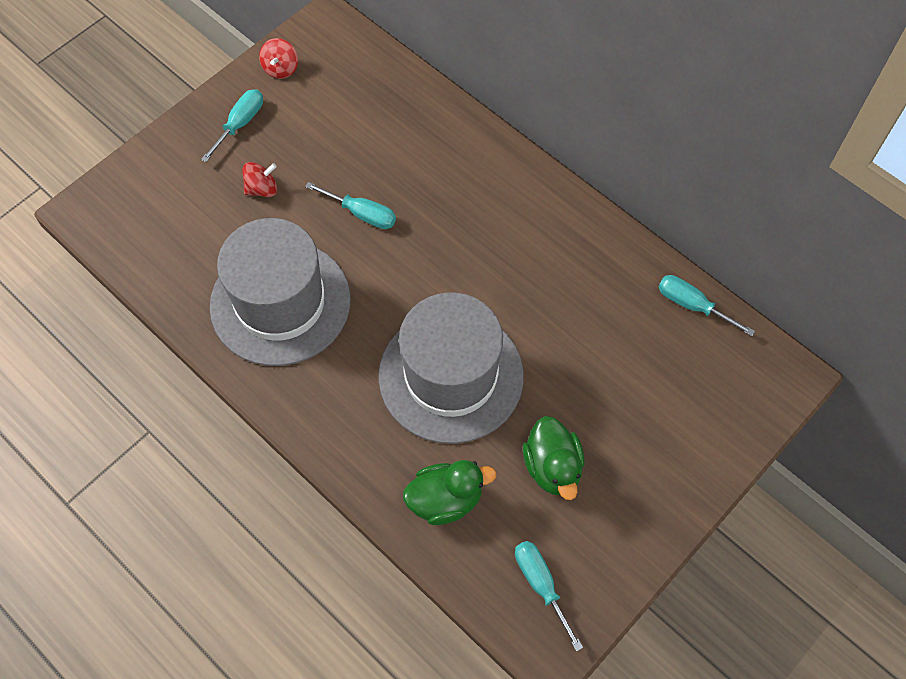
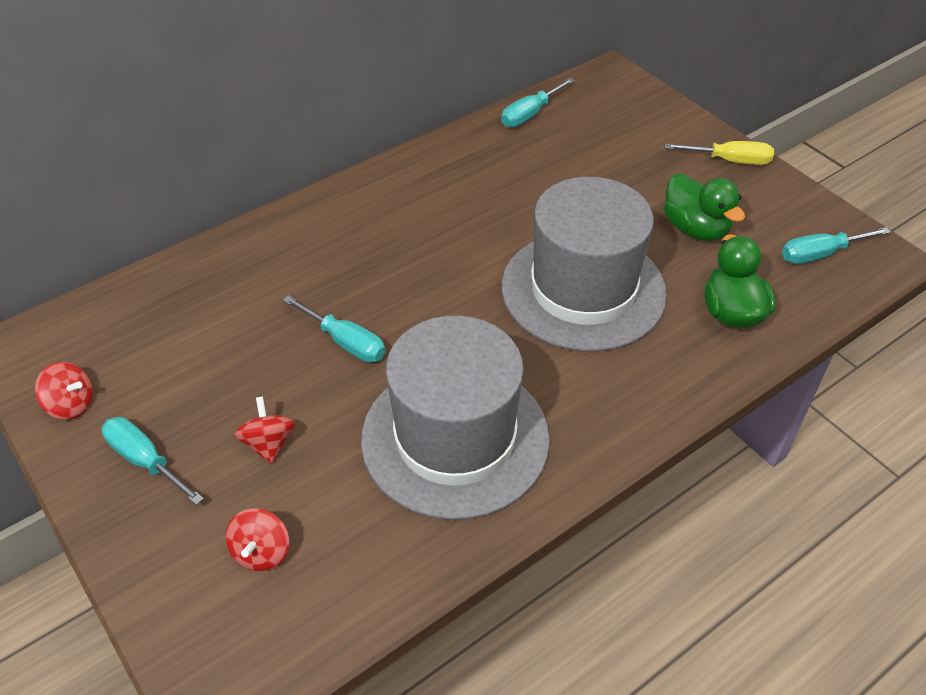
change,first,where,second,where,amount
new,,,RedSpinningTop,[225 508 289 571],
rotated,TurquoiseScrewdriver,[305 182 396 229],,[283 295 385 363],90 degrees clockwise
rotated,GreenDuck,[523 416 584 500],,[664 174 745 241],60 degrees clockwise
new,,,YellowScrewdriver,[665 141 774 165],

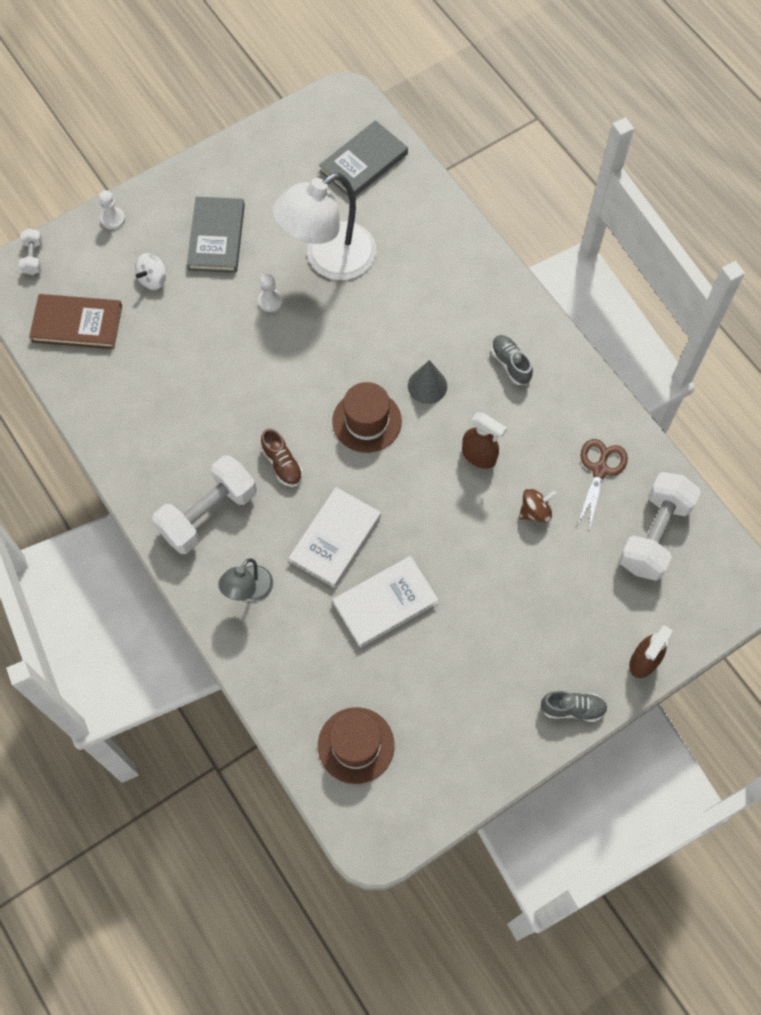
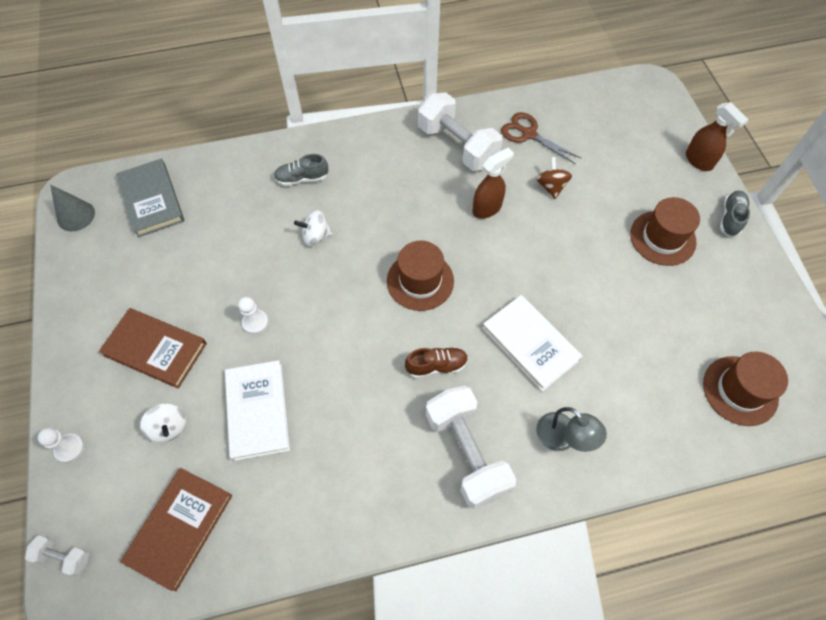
change,first,where,second,where,amount
shifted,GreyCone,[408 360 447 404],,[50 184 95 231],
repainted,GreyBook,[187 197 245 273],BrownBook,[99 308 207 389],
shifted,WhiteBook,[333 556 439 648],,[225 360 290 461],
shifted,GreyShoe,[491 335 533 385],,[274 154 328 186],
new,,,WhiteSpinningTop,[294 210 333 246],
shifted,WhiteDumbbell,[618 472 701 581],,[418 92 503 171],
new,,,BrownHat,[630 197 700 266],
gone,WhiteLamp,[272 173 376 280],,,

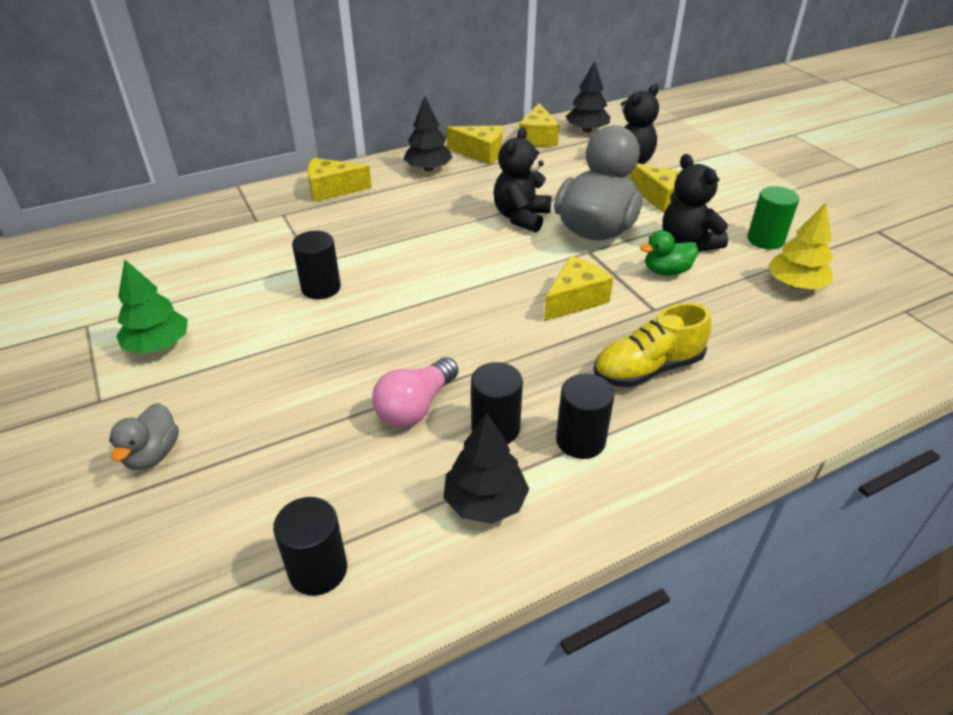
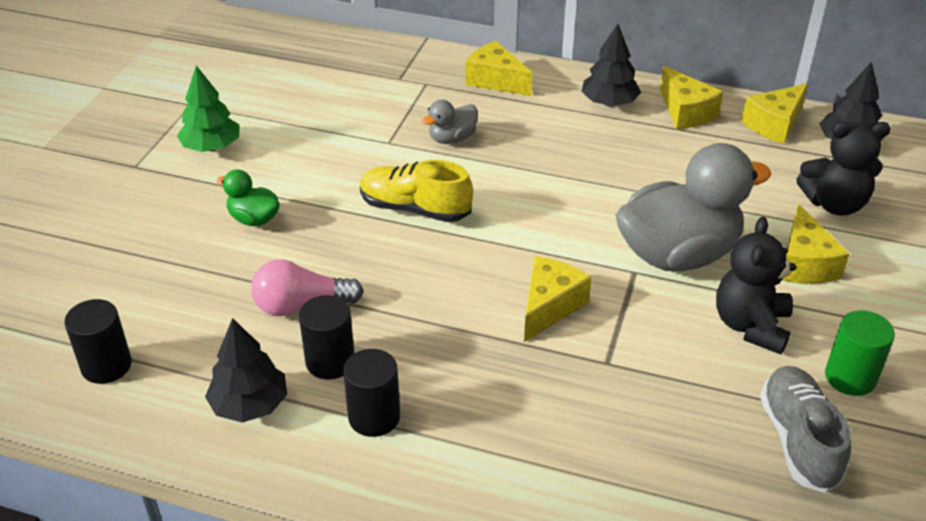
change,first,where,second,where,amount
shifted,GreenDuck,[640 230 698 276],,[217 170 280 226],
shifted,YellowShoe,[594 303 712 388],,[360 160 473 222],
shifted,GreyDuck,[109 403 179 470],,[422 100 478 144],
rotated,YellowCheese,[544 256 613 321],,[524 256 591 342],60 degrees counterclockwise
swapped,YellowTree,[768 203 833 289],GreyShoe,[760 366 851 493],
gone,BlackCylinder,[292 231 341 299],,,
gone,BlackTeddyBear,[493 127 552 233],,,

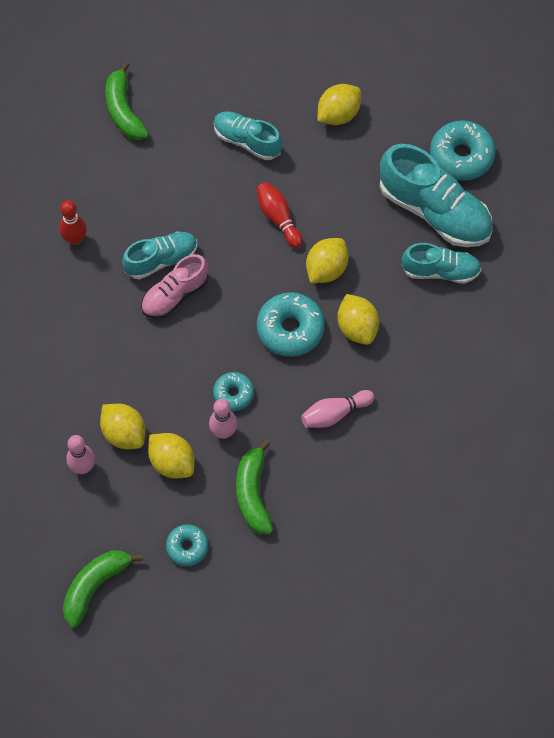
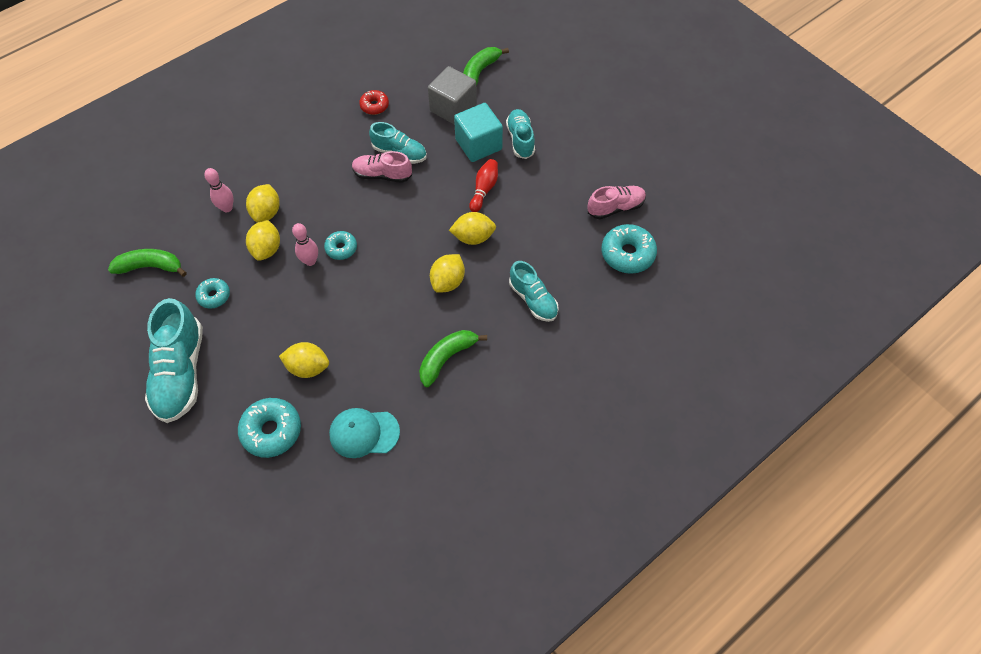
change,first,where,second,where,amount
shifted,TurquoiseShoe,[380 144 493 247],,[145 298 203 423],
shifted,TurquoiseDonut,[257 292 325 357],,[238 398 301 458],
shifted,YellowLemon,[317 84 361 125],,[279 342 329 378],
new,,,TurquoiseCap,[329 408 400 458],
swapped,RedBowlingPin,[59 201 87 245],RedDonut,[359 90 389 115],
shifted,GreenBanana,[236 439 273 534],,[419 330 487 387],
new,,,GreyCube,[428 66 477 125],
new,,,TurquoiseCube,[454 103 503 162],
new,,,PinkShoe,[587 186 646 219],
gone,PinkBowlingPin,[301 390 374 428],,,

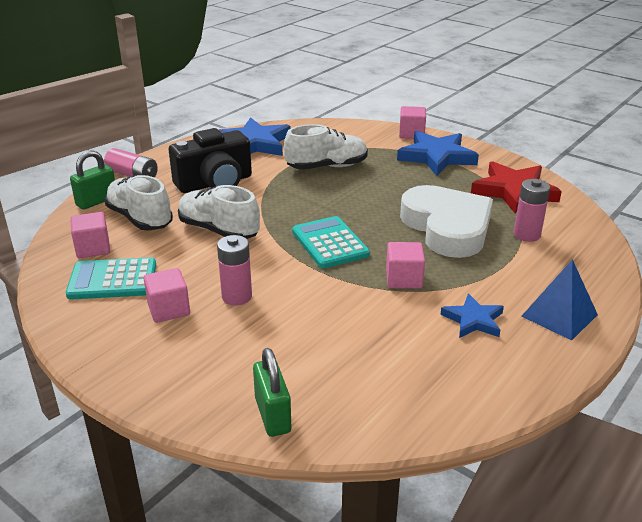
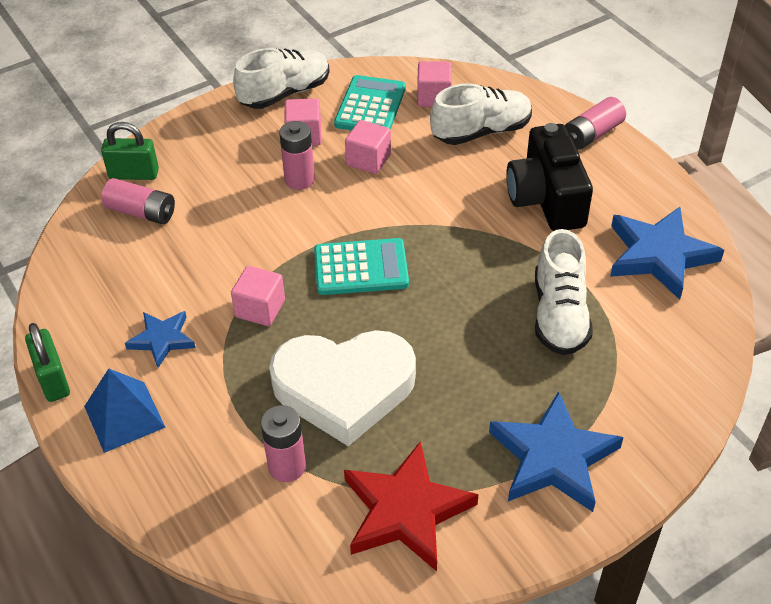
change,first,where,second,where,amount
shifted,GreenPadlock,[70 150 115 210],,[25 323 70 402],
new,,,PinkBattery,[101 178 175 224],
shifted,WhiteShoe,[178 185 260 239],,[233 48 330 109],
shifted,PinkCube,[399 106 426 139],,[345 120 391 174],

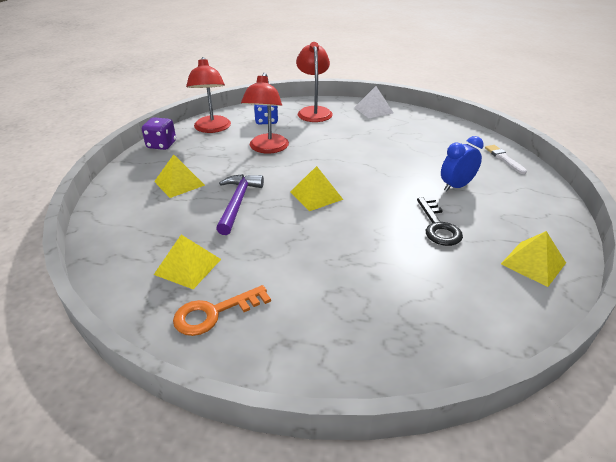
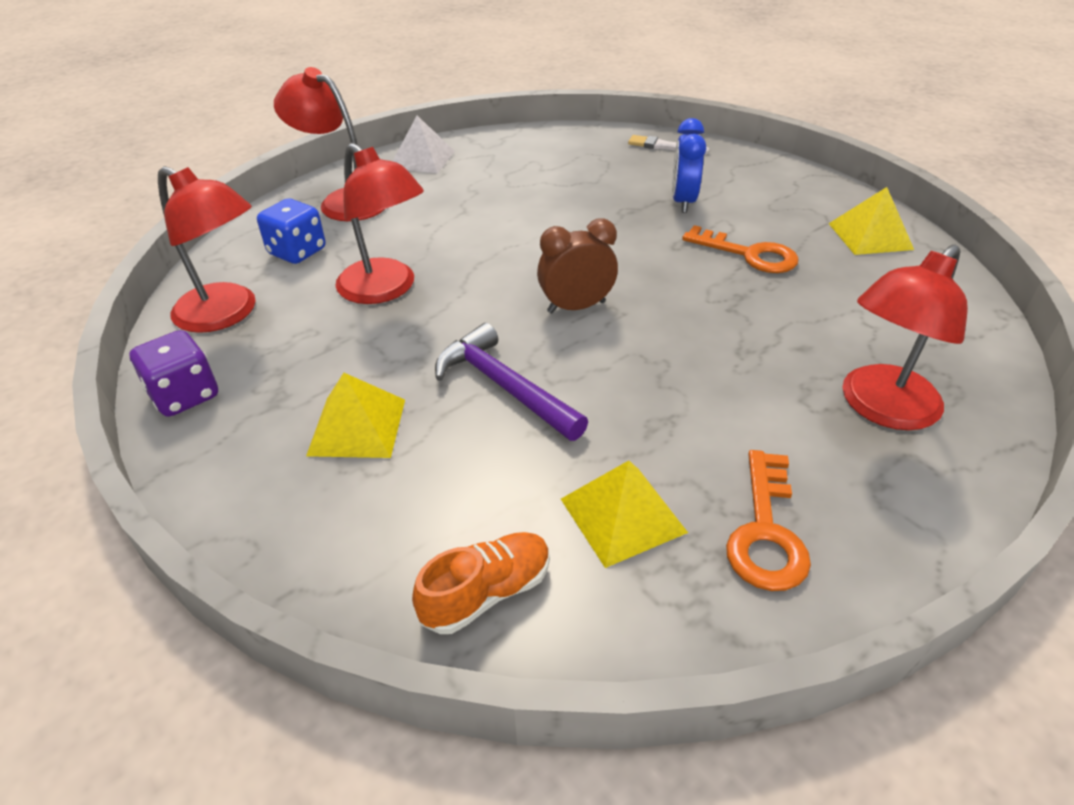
change,first,where,second,where,amount
new,,,OrangeShoe,[412 532 550 634],
swapped,YellowPyramid,[290 166 343 211],BrownClock,[537 219 618 314],
repainted,BlackKey,[417 197 463 246],OrangeKey,[682 225 798 273],
new,,,RedLamp,[842 244 968 430],

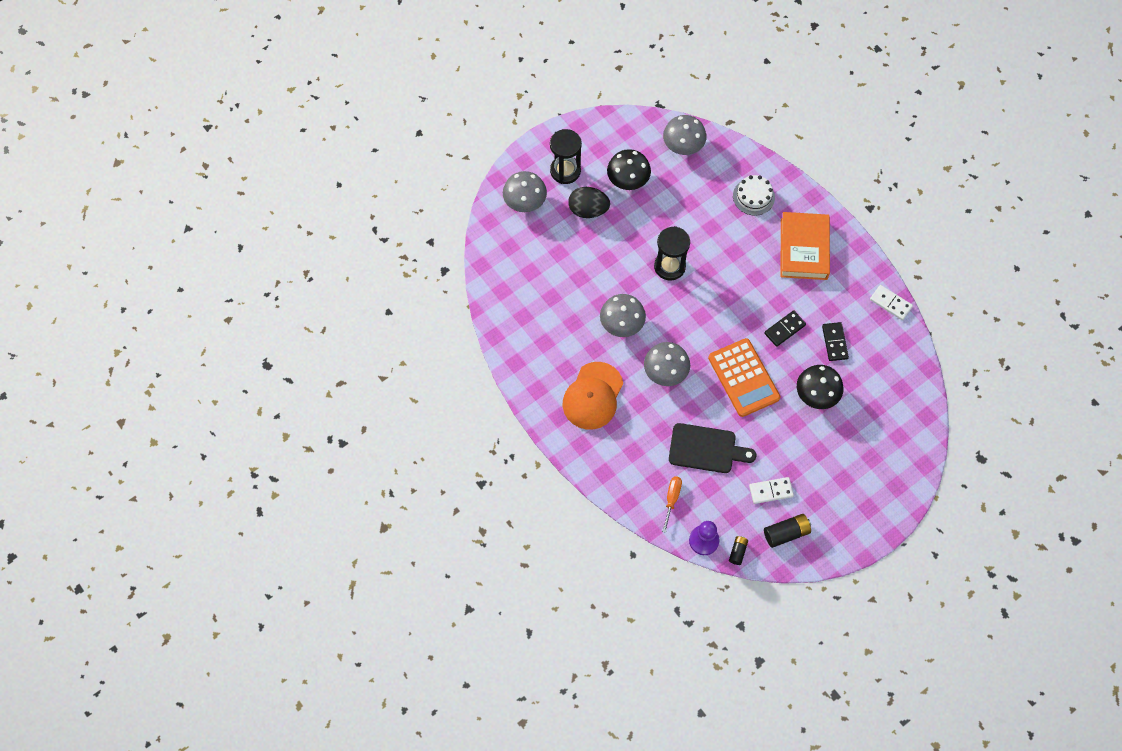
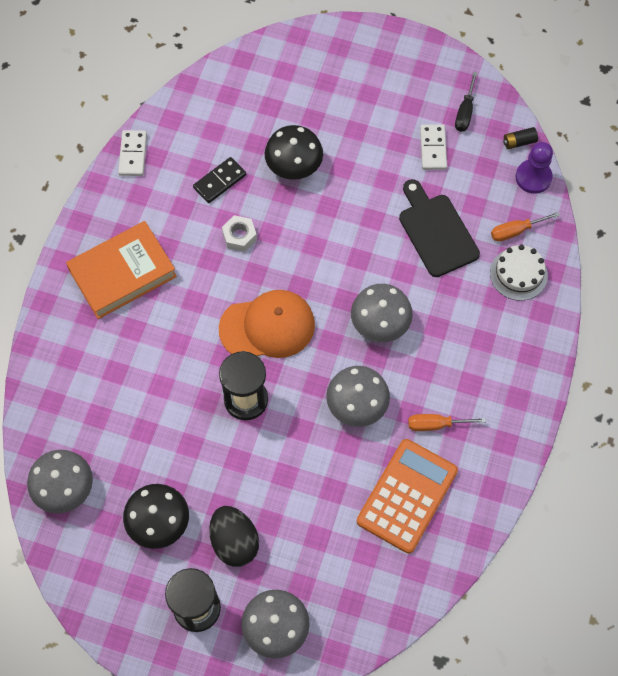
change,first,where,second,where,amount
shifted,OrangeCap,[563 362 623 430],,[219 290 315 358],
swapped,BlackDomino,[764 310 806 347],WhiteNut,[222 215 257 252],
shifted,OrangeCalculator,[708 338 780 417],,[357 439 458 554],
new,,,OrangeScrewdriver,[408 414 486 431],
rotated,WhiteDomino,[749 477 794 504],,[420 124 447 170],45 degrees clockwise
swapped,BlackBattery,[764 514 811 548],BlackScrewdriver,[455 71 478 132],
shifted,WhiteCake,[733 175 775 216],,[490 245 548 301],

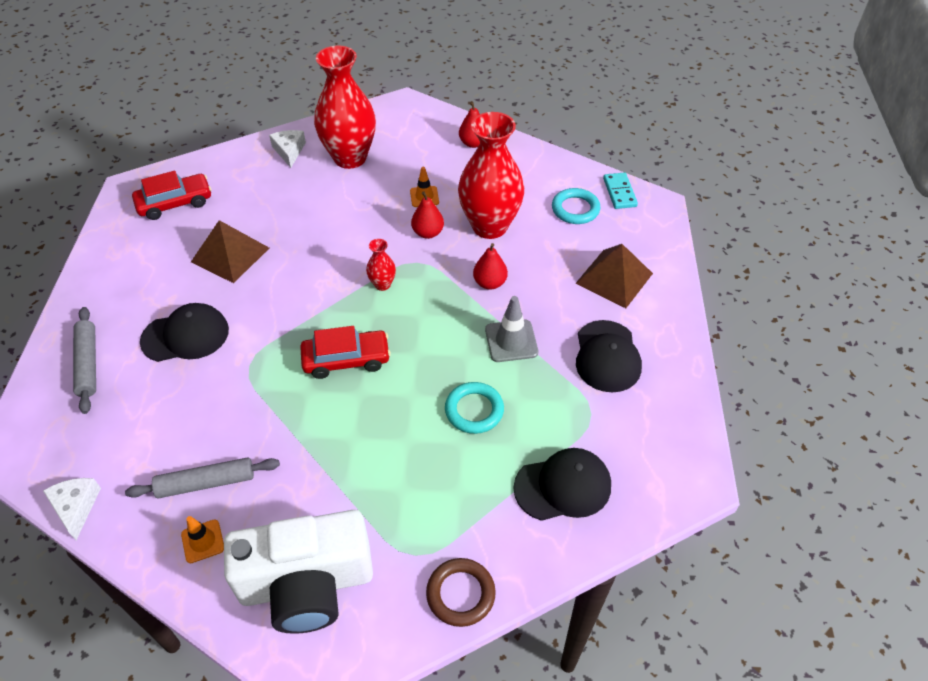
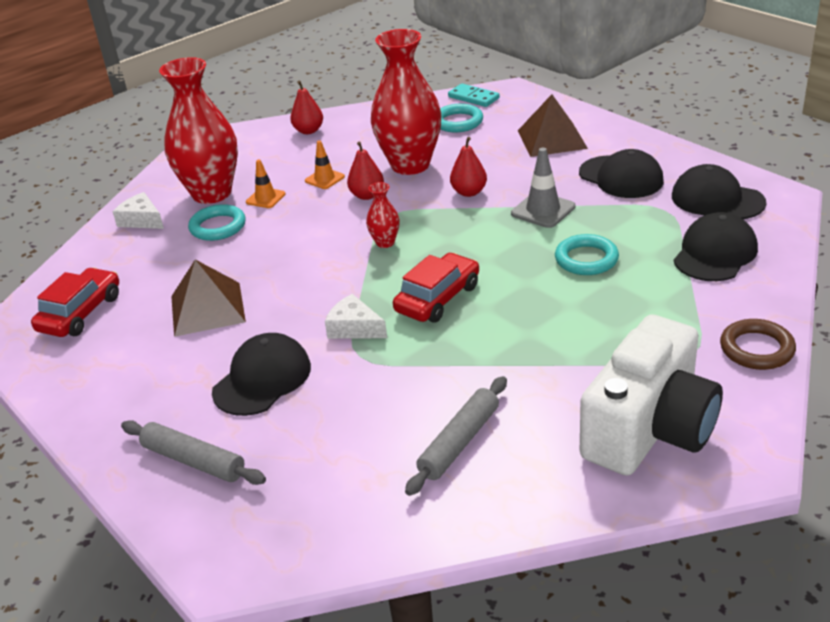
change,first,where,second,where,amount
new,,,TurquoiseRing,[188 204 246 241],
shifted,OrangeTrafficCone,[181 516 224 563],,[246 159 286 208],
shifted,WhiteCheese,[43 478 101 540],,[325 294 387 339],
new,,,BlackCap,[672 164 766 219],

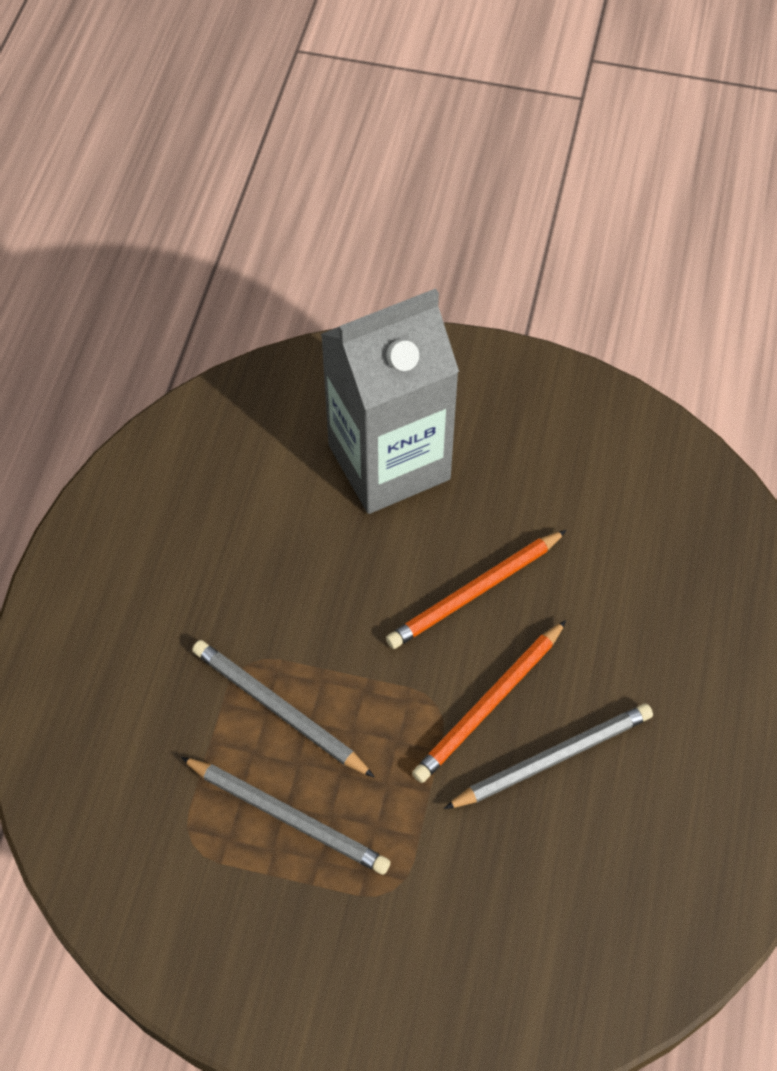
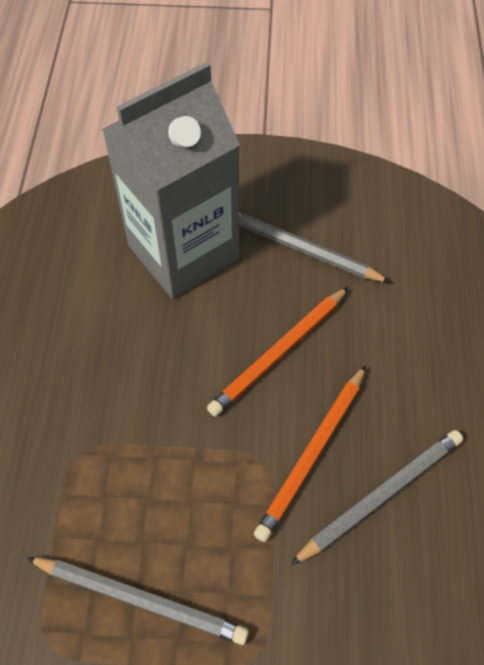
change,first,where,second,where,amount
shifted,GreyPencil,[192 640 375 778],,[239 212 391 283],

